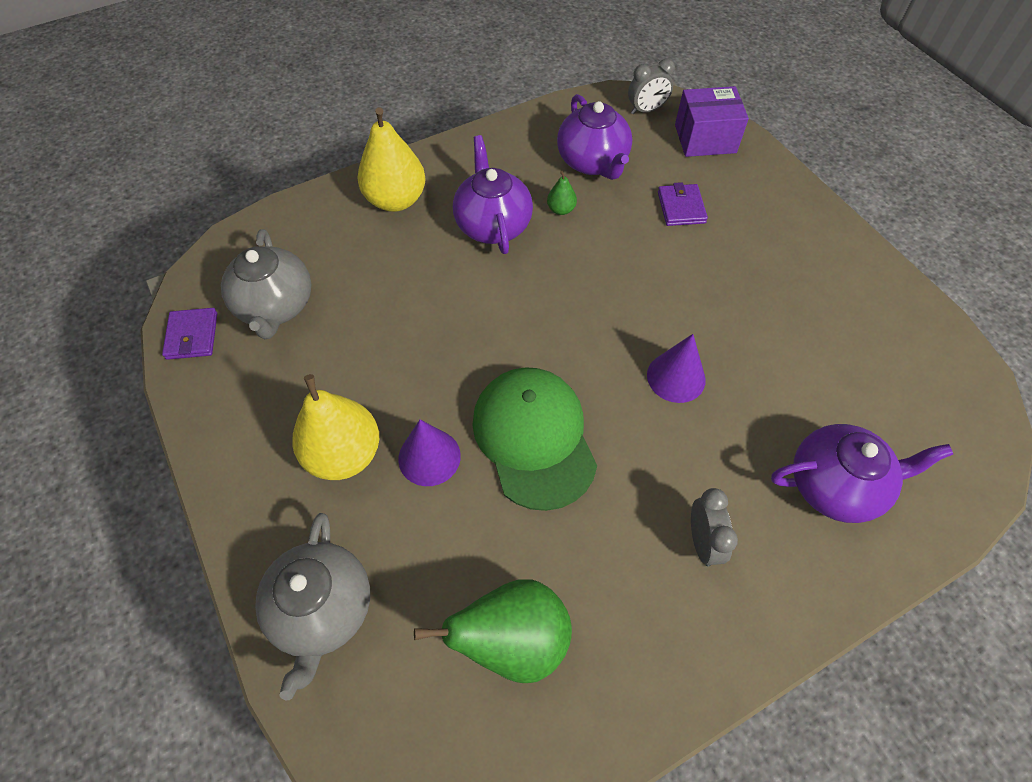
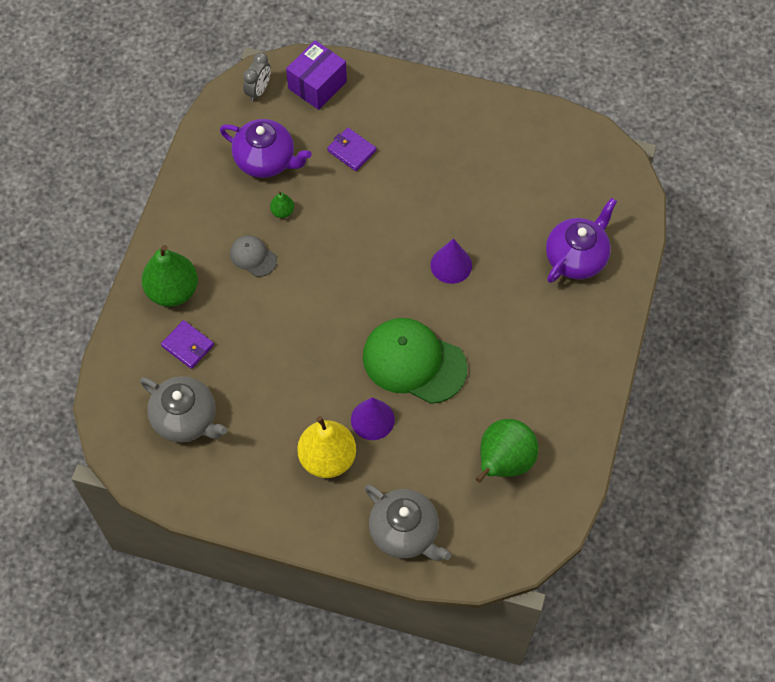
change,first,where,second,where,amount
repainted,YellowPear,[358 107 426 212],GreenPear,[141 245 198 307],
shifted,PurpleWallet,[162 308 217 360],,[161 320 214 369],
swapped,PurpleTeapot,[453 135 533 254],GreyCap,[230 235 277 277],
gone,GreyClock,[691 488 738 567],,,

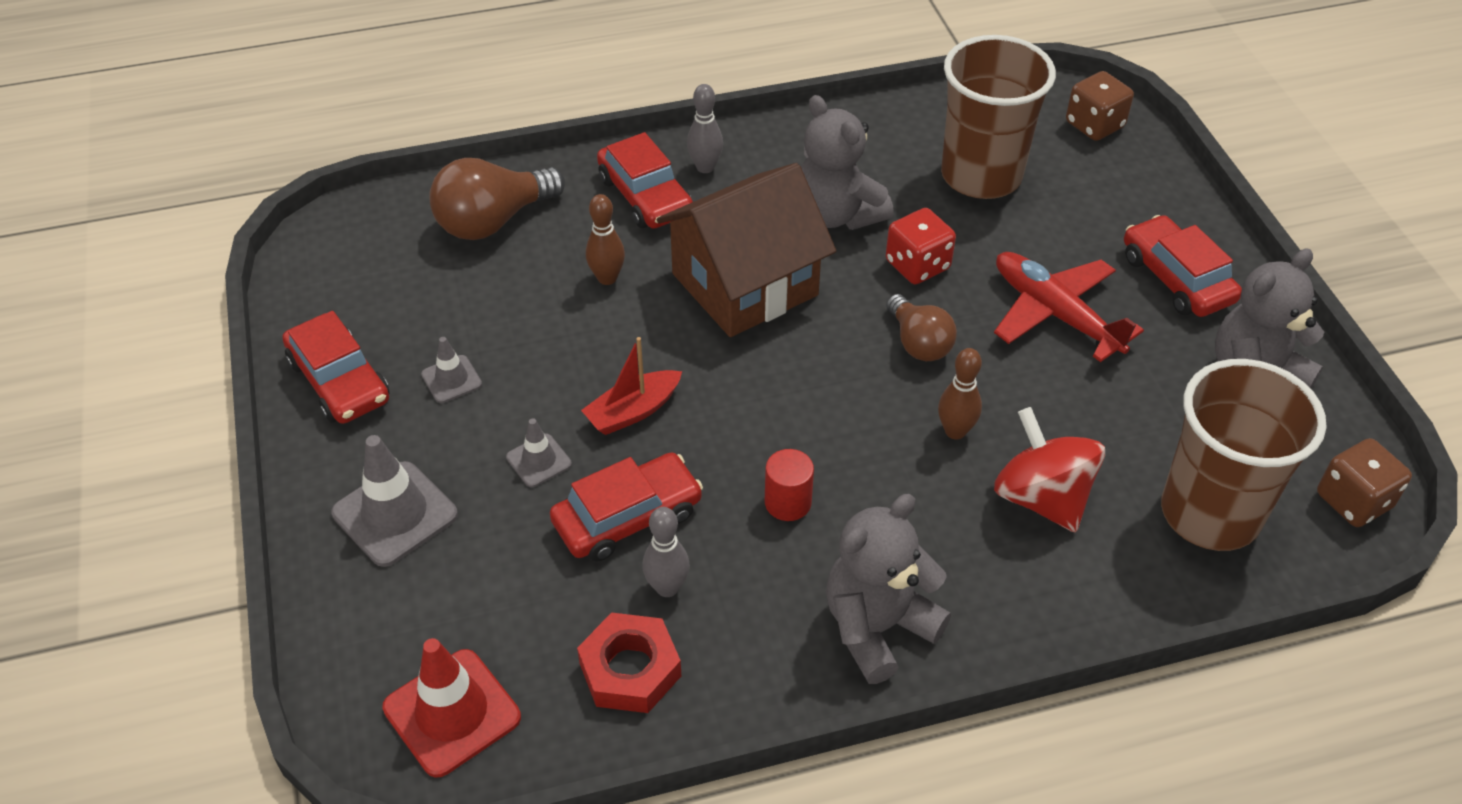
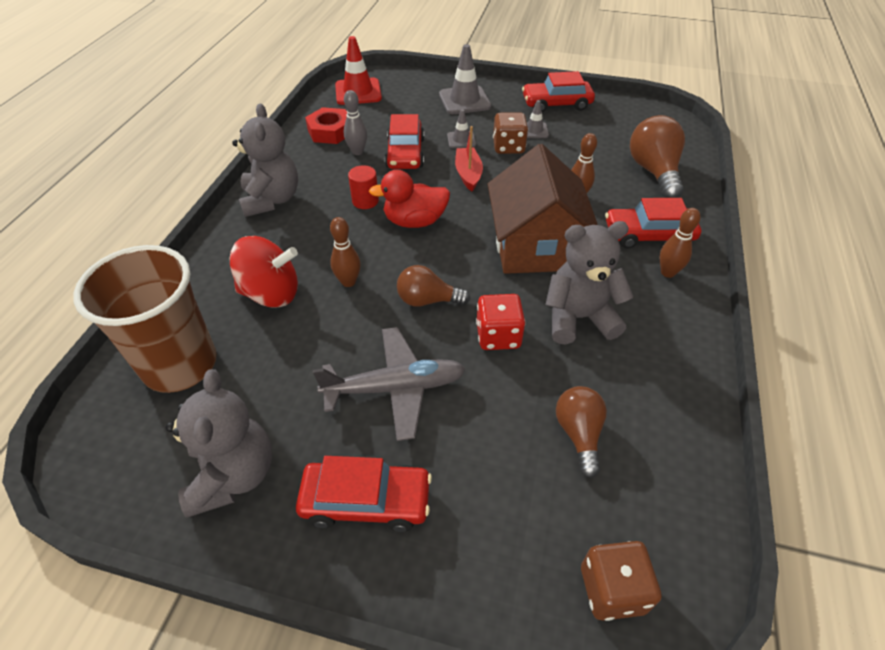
change,first,where,second,where,amount
repainted,RedPlane,[994 252 1144 362],GreyPlane,[313 327 466 441],
new,,,RedDuck,[369 170 450 228],
shifted,BrownDice,[1317 438 1412 527],,[493 112 528 154],
swapped,BrownCup,[941 35 1056 199],BrownLightBulb,[556 386 607 478],
repainted,GreyBowlingPin,[687 84 723 173],BrownBowlingPin,[660 208 700 278],

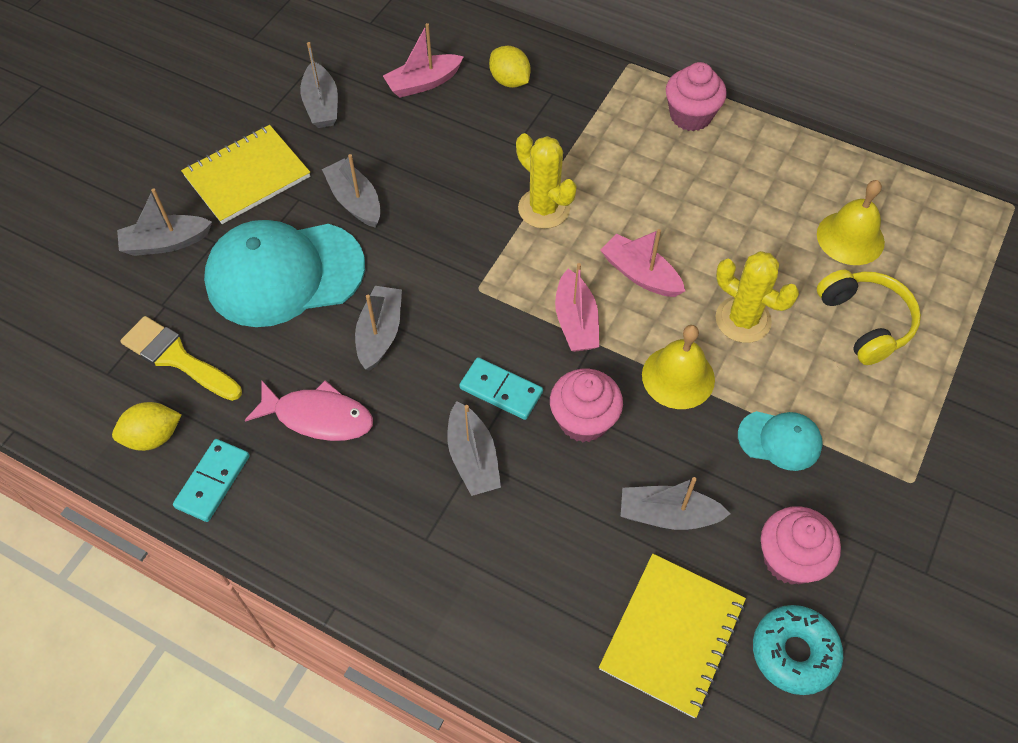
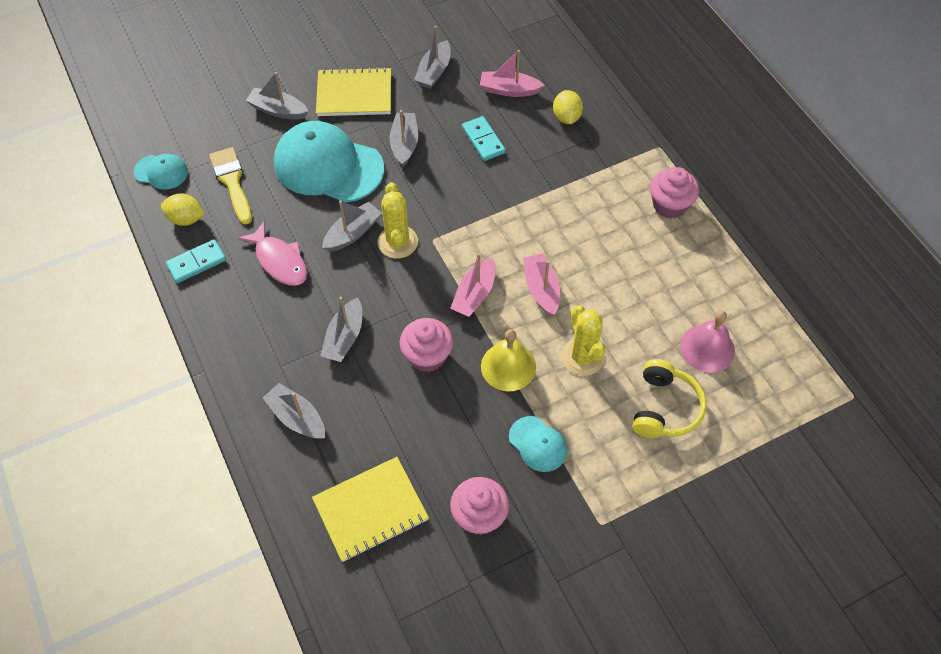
change,first,where,second,where,amount
new,,,TurquoiseCap,[134 154 188 190],
shifted,GreyBoat,[621 477 731 530],,[263 383 325 439],
shifted,YellowCactus,[516 133 577 229],,[378 182 418 258],
shifted,TurquoiseDomino,[459 357 543 420],,[462 116 506 161],
repainted,YellowBell,[817 180 885 265],PinkBell,[680 311 735 373],
gone,TurquoiseDonut,[753 605 843 695],,,

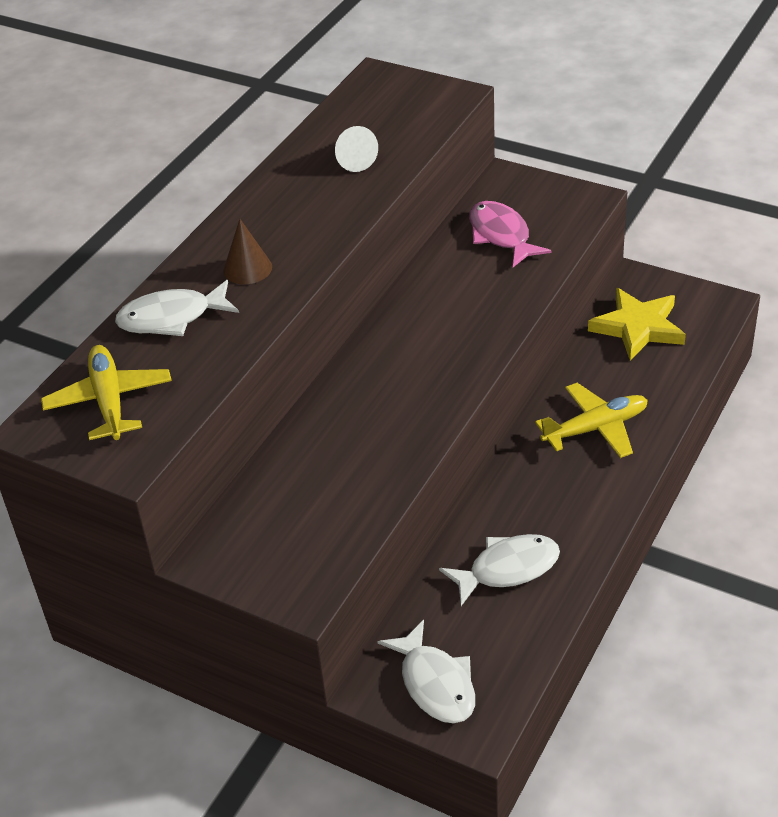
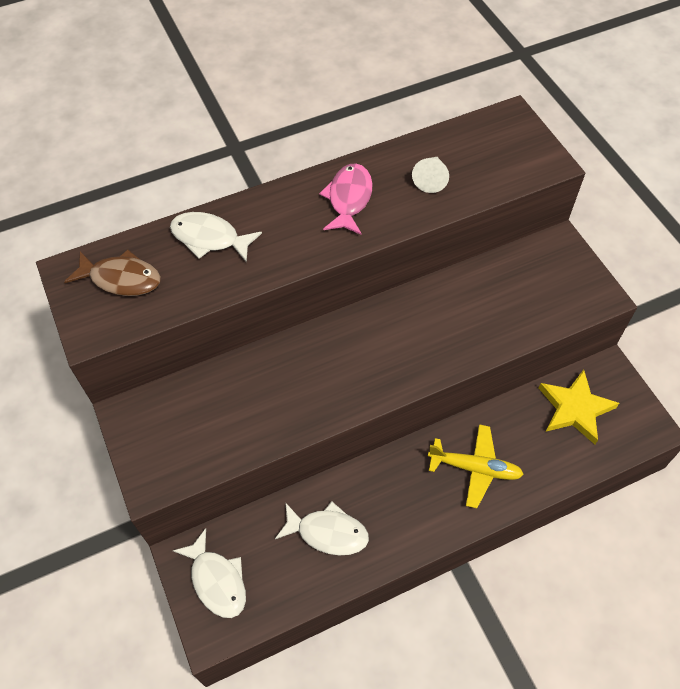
change,first,where,second,where,amount
swapped,YellowPlane,[41 345 172 440],BrownFish,[64 250 161 296],
rotated,WhiteFish,[377 620 475 723],,[173 528 246 618],45 degrees counterclockwise
shifted,PinkFish,[469 201 551 267],,[319 163 373 235],
gone,BrownCone,[223 219 272 284],,,

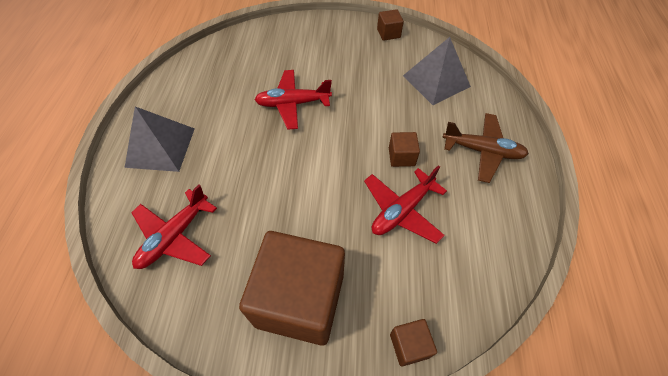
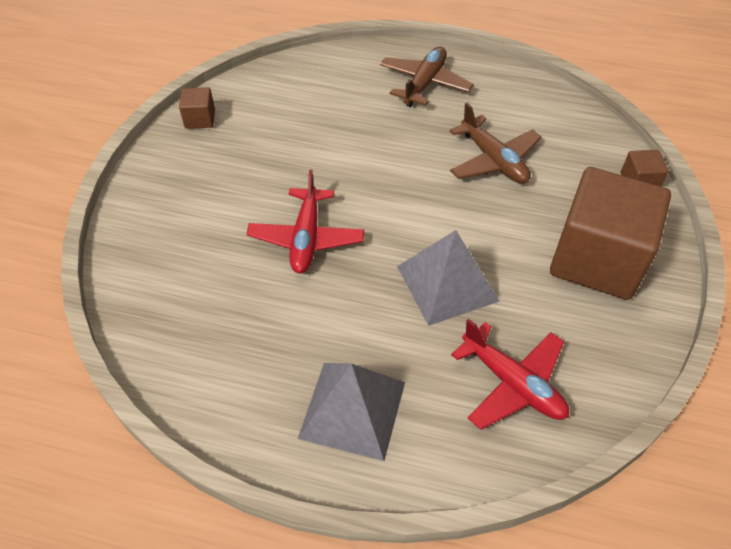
change,first,where,second,where,amount
shifted,GreyPyramid,[403 37 471 105],,[397 230 500 326],
repainted,RedPlane,[364 165 447 244],BrownPlane,[450 103 541 184],
gone,BrownCube,[389 132 420 167],,,

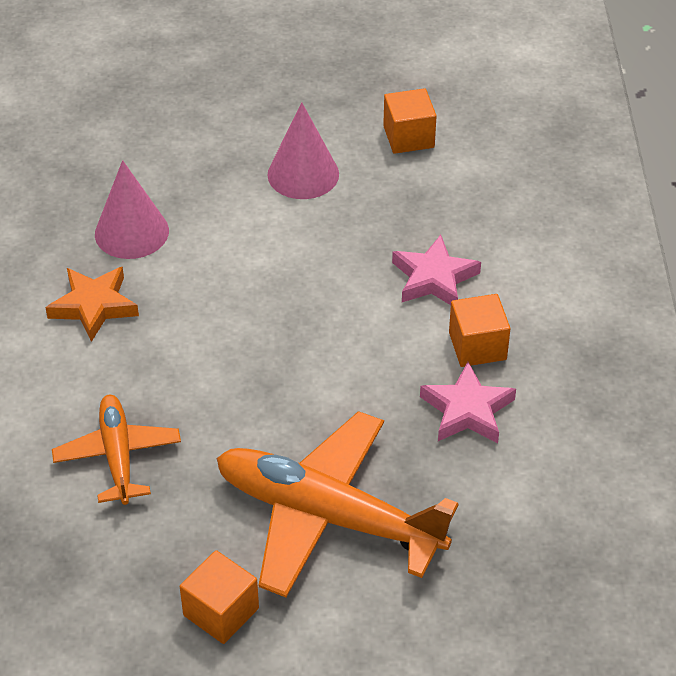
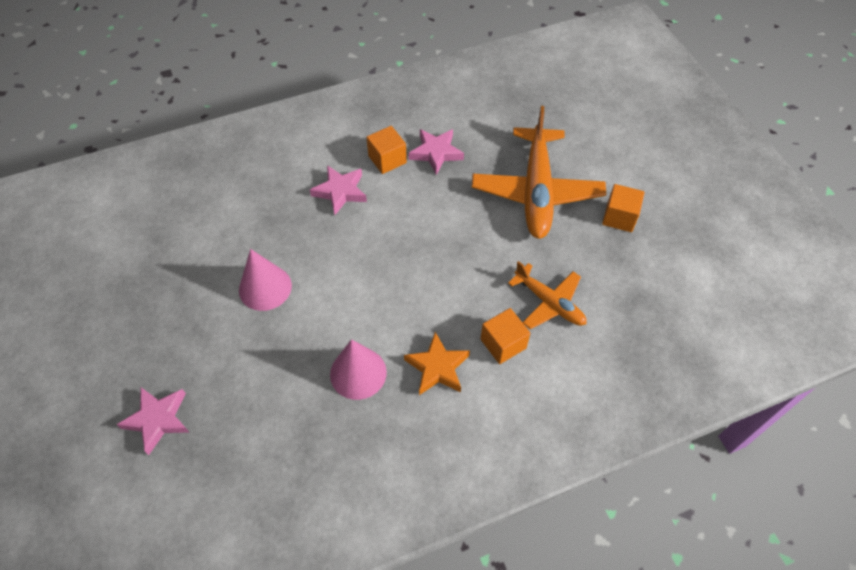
change,first,where,second,where,amount
new,,,PinkStar,[116 387 189 455],
shifted,OrangeCube,[383 88 437 154],,[481 308 531 364],
rotated,OrangePlane,[52 395 181 505],,[508 261 587 329],105 degrees counterclockwise

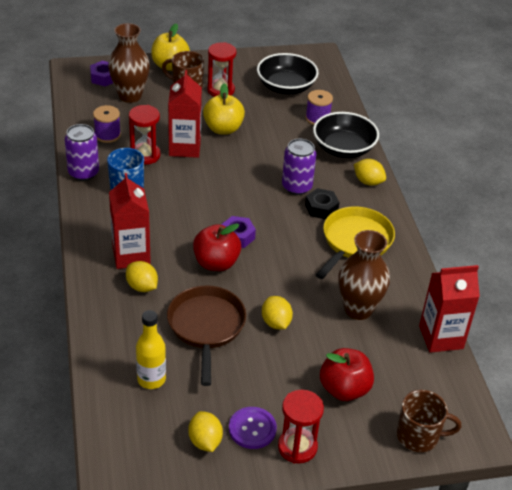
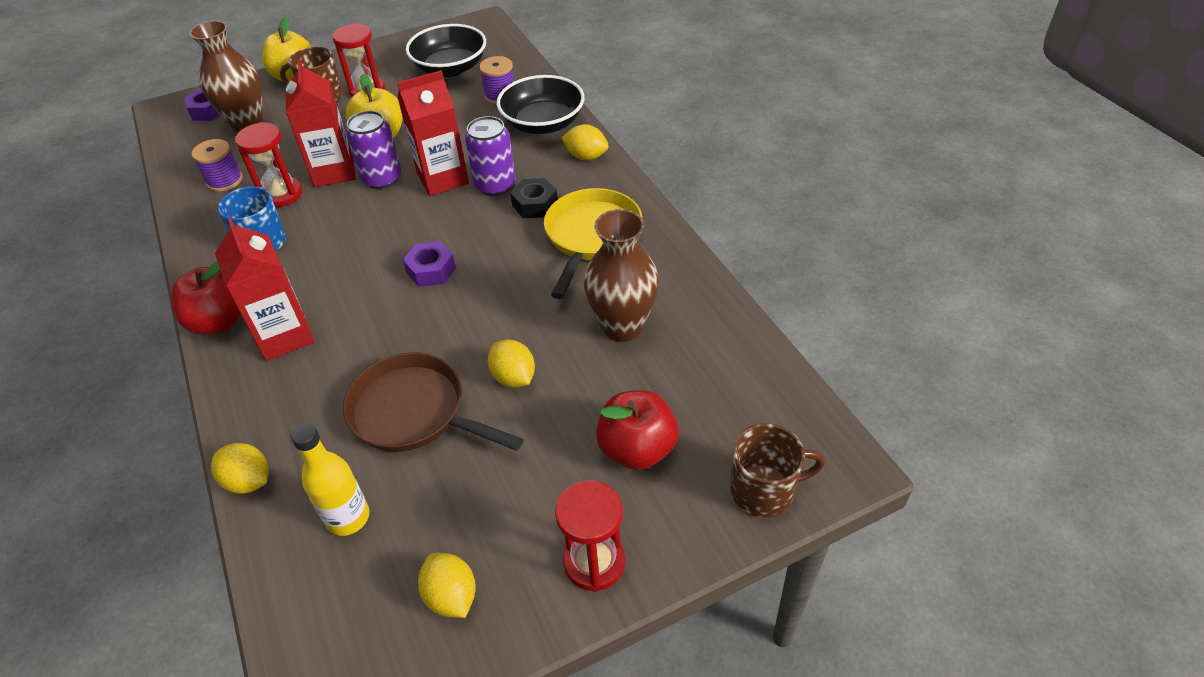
change,first,where,second,where,amount
shifted,RedApple,[193 223 241 271],,[170 261 241 335],
shifted,YellowLemon,[126 261 158 292],,[211 443 269 494],
rotated,BrownPan,[167 286 246 386],,[343 352 524 452],45 degrees counterclockwise
shifted,PurpleCan,[65 124 99 181],,[346 111 401 189],
shifted,RedCarton,[419 265 480 353],,[397 70 469 196],
gone,PurpleButton,[229 407 277 449],,,

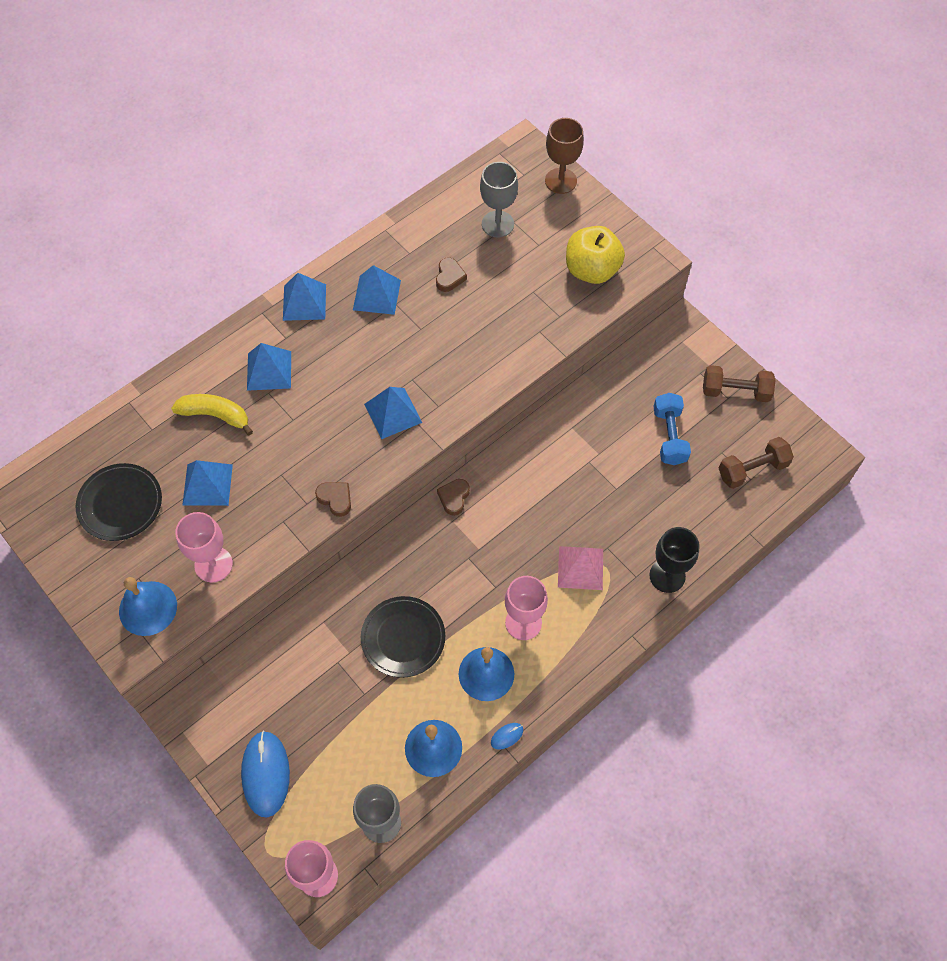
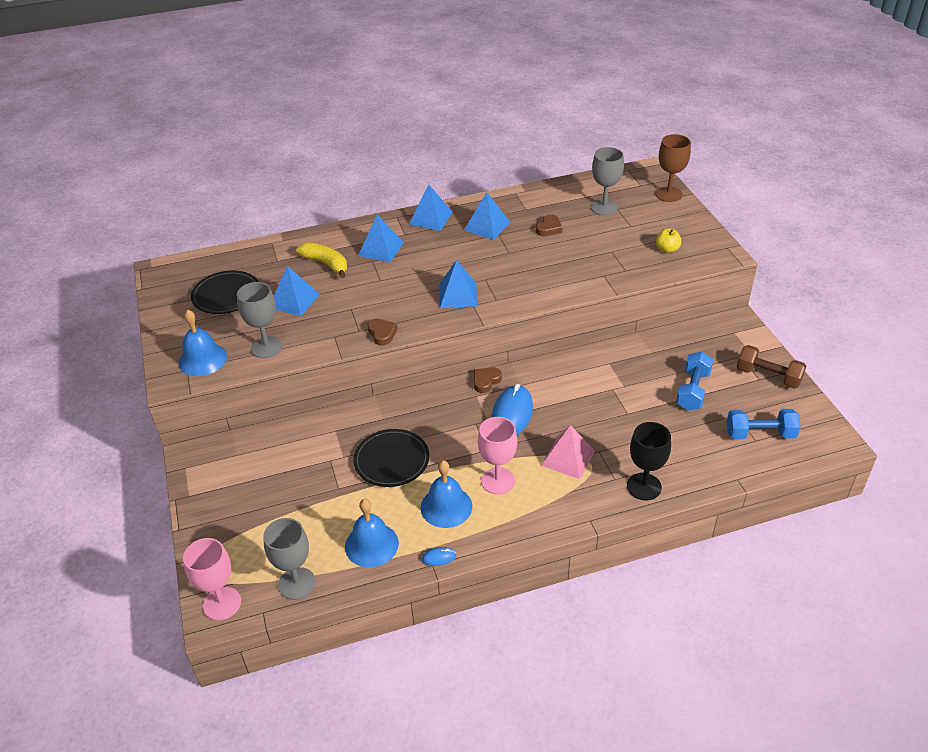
change,first,where,second,where,amount
repainted,PinkGoblet,[175 512 233 582],GreyGoblet,[237 282 283 358],
shifted,BlueMouse,[241 730 290 817],,[491 384 533 435],
scaled,YellowApple,[566 226 625 284],,[656 229 682 253],x0.50
repainted,BrownDumbbell,[719 437 794 489],BlueDumbbell,[727 409 801 440],

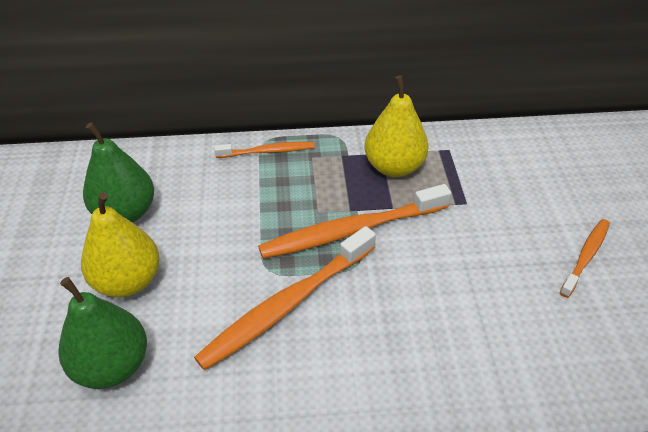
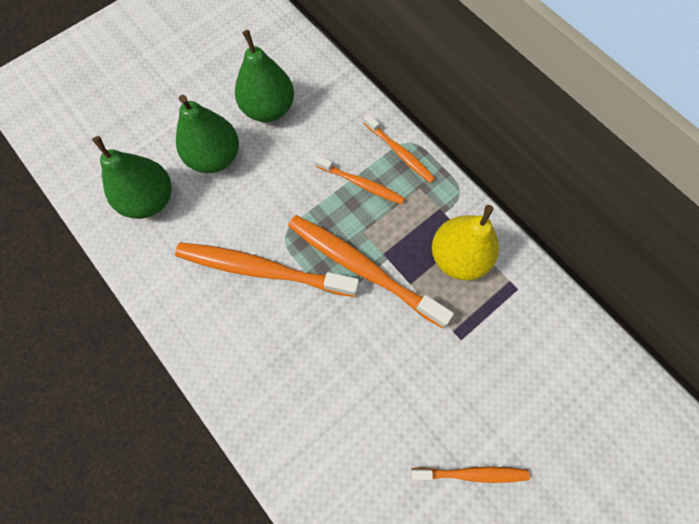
change,first,where,second,where,amount
repainted,YellowPear,[81 192 160 297],GreenPear,[176 95 239 173],
new,,,OrangeToothbrush,[315 156 405 205],

